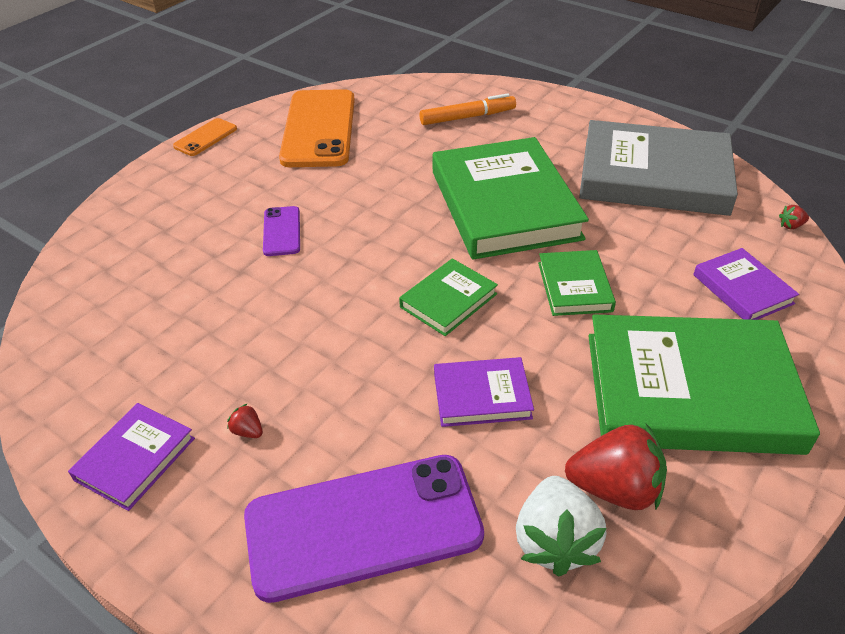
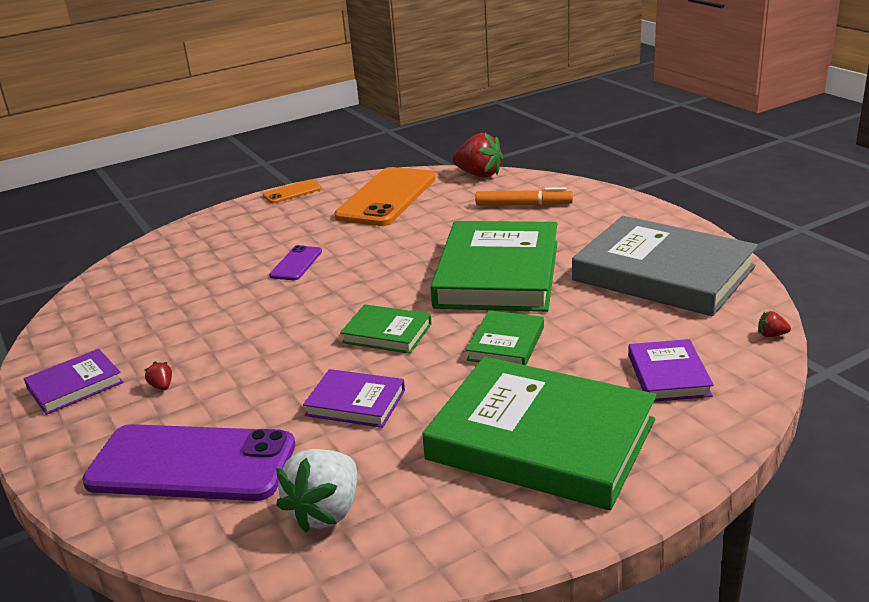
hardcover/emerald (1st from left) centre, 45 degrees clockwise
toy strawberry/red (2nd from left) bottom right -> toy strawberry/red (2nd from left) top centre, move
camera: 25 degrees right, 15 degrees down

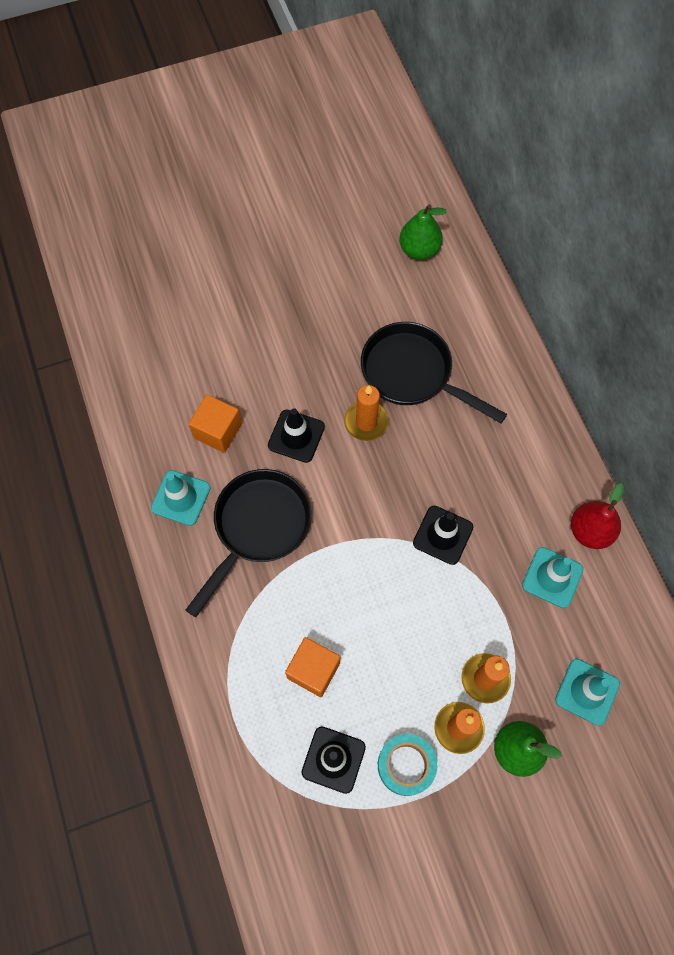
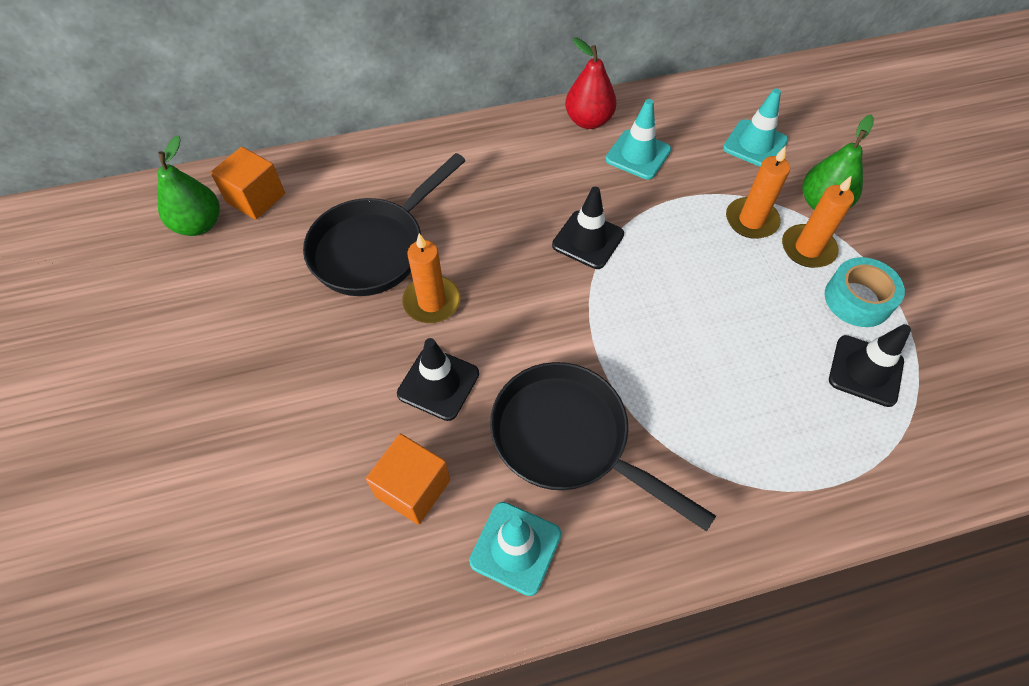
cube/orange (2nd from left in the first image) bottom centre -> cube/orange (1st from left) top left, move
camera: 85 degrees left, 10 degrees down

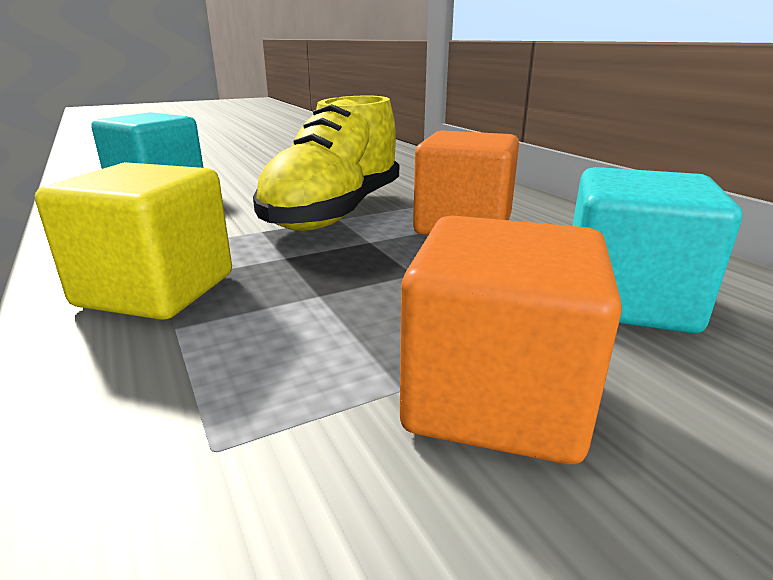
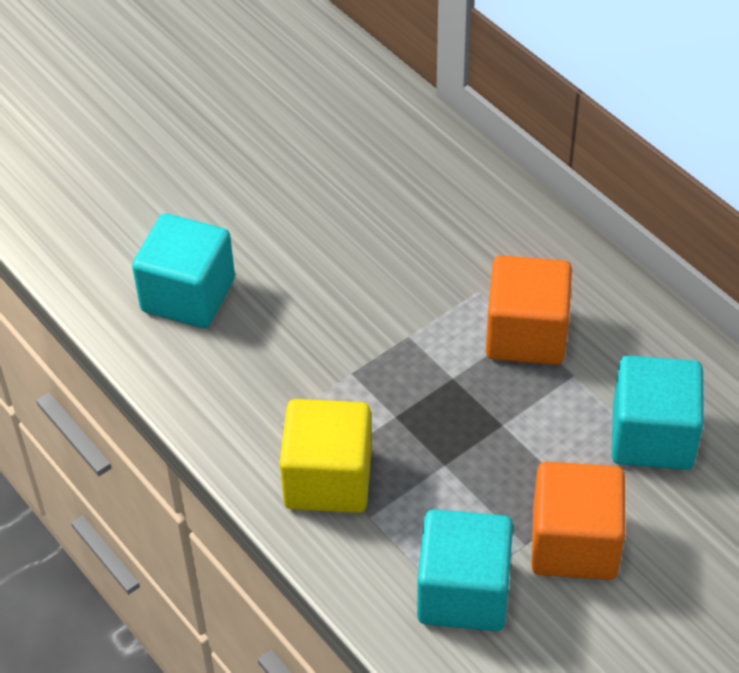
none -> cube/teal (2nd from left) bottom centre
shoe/yellow top centre -> none
camera: 10 degrees left, 25 degrees up

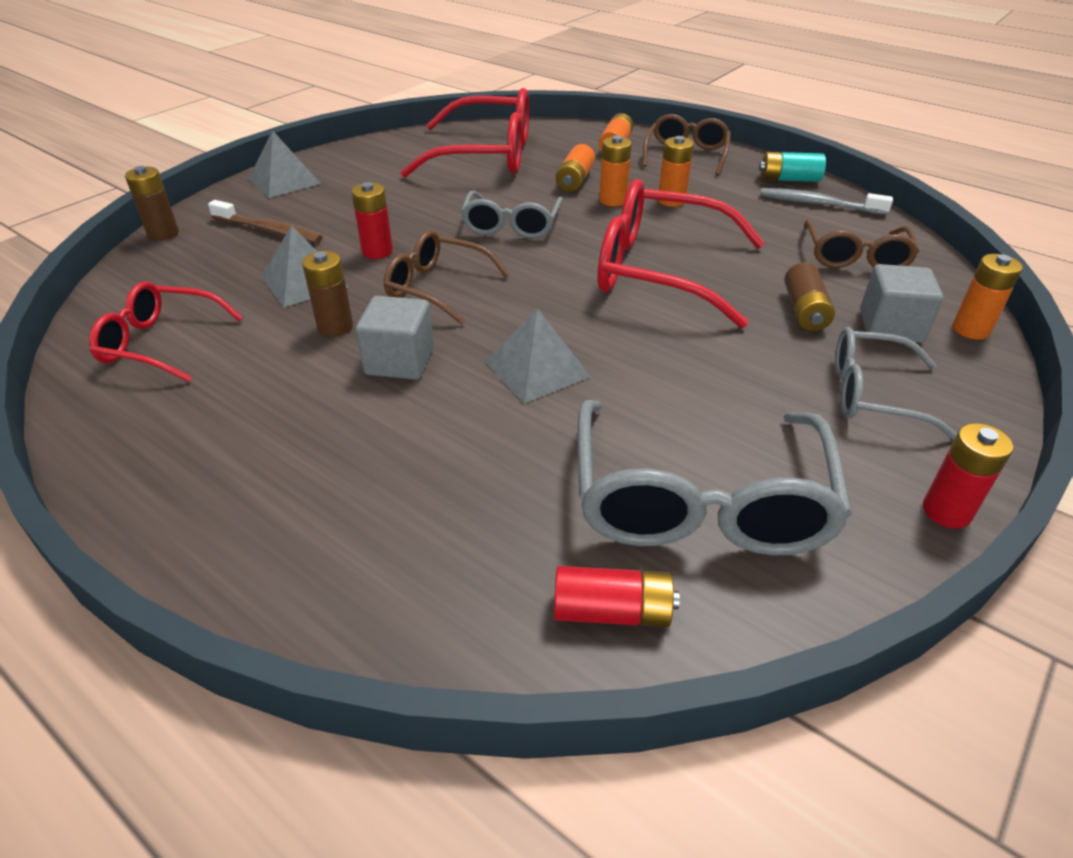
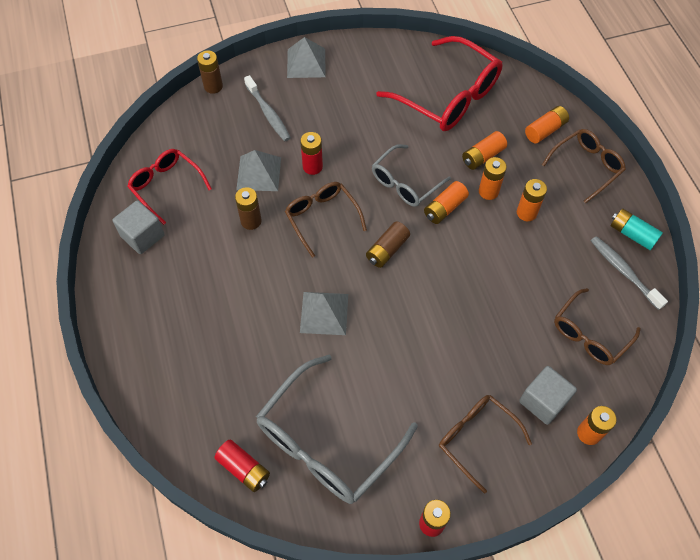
cube/grey (1st from left) centre -> cube/grey (1st from left) middle left, move
toothbrush/russet top left -> toothbrush/grey (1st from left) top centre
battery/russet (3rd from left) middle right -> battery/russet (3rd from left) centre, move
none -> battery/orange (1st from left) centre
glasses/grey (3rd from left) middle right -> glasses/russet (2nd from left) bottom right
glasses/red (3rd from left) top centre -> none
camera: 35 degrees right, 20 degrees up

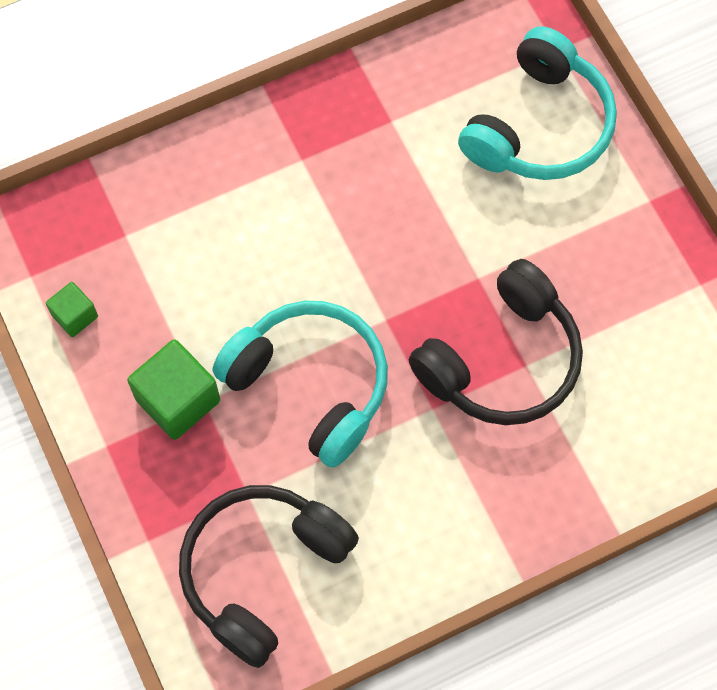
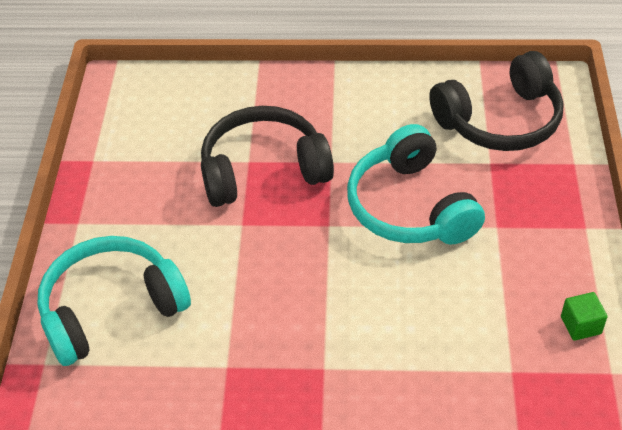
cube/emerald (2nd from left) middle left -> none
camera: 150 degrees left, 20 degrees down

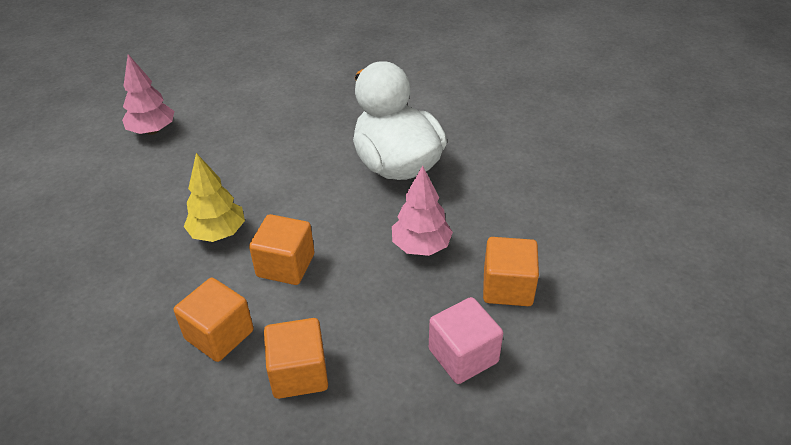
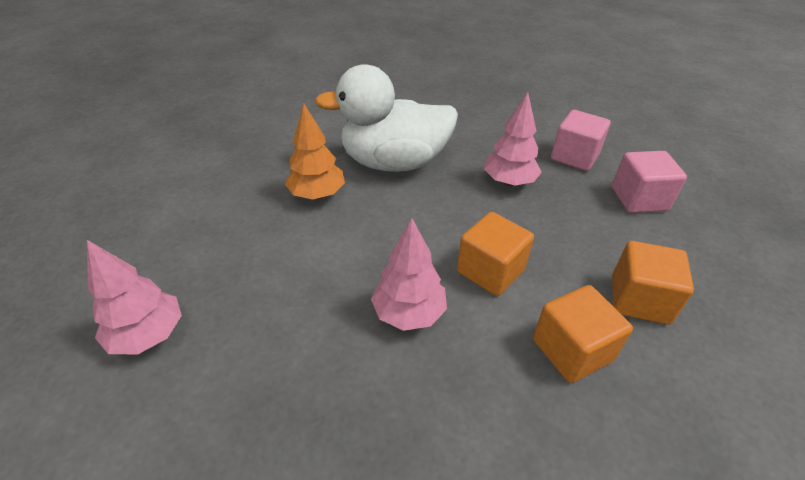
none -> toy tree/orange top centre
toy tree/yellow middle left -> toy tree/rosy (2nd from left) centre
cube/orange (4th from left) centre -> cube/rosy (1st from left) top right
camera: 65 degrees left, 0 degrees up

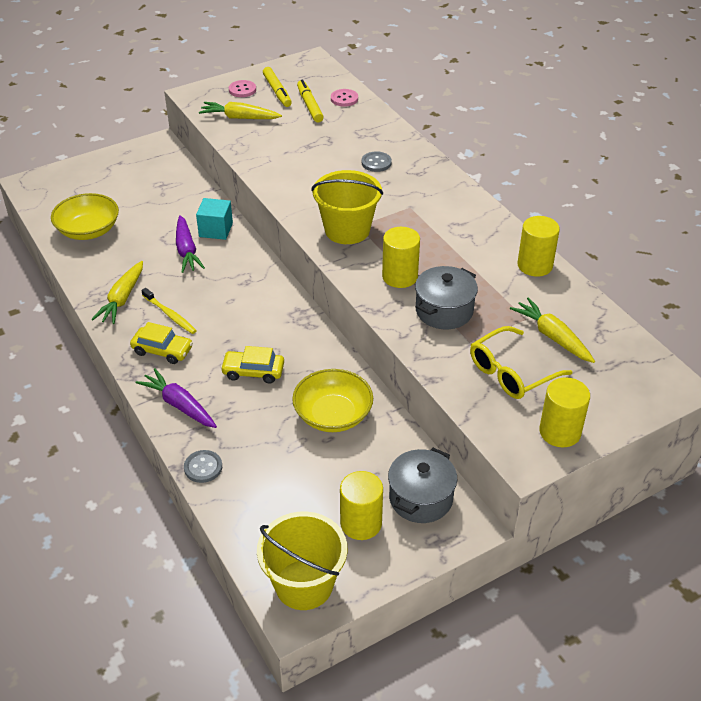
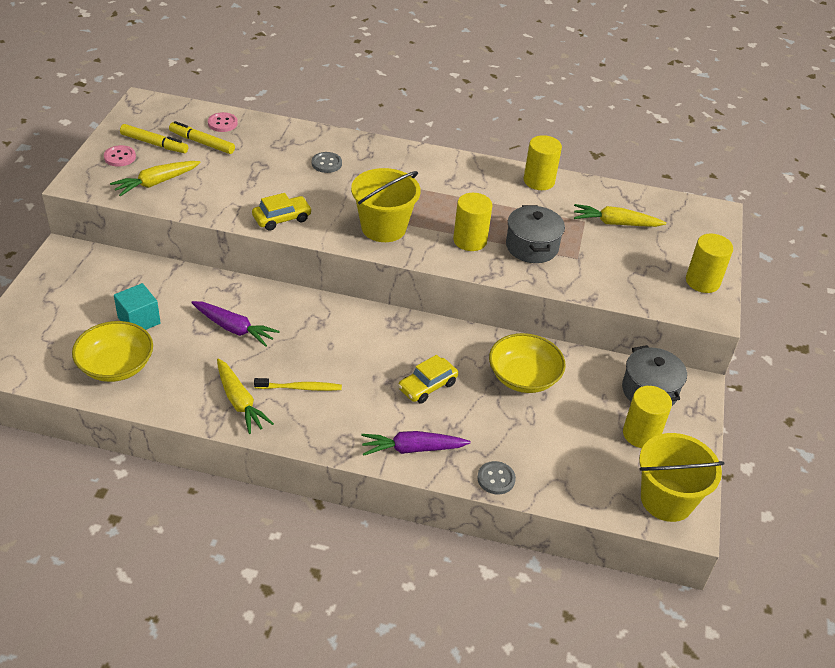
cube/teal top left -> cube/teal middle left, move
automobile/yellow (1st from left) middle left -> automobile/yellow (1st from left) top centre, move
glasses/yellow middle right -> none
camera: 50 degrees left, 0 degrees up

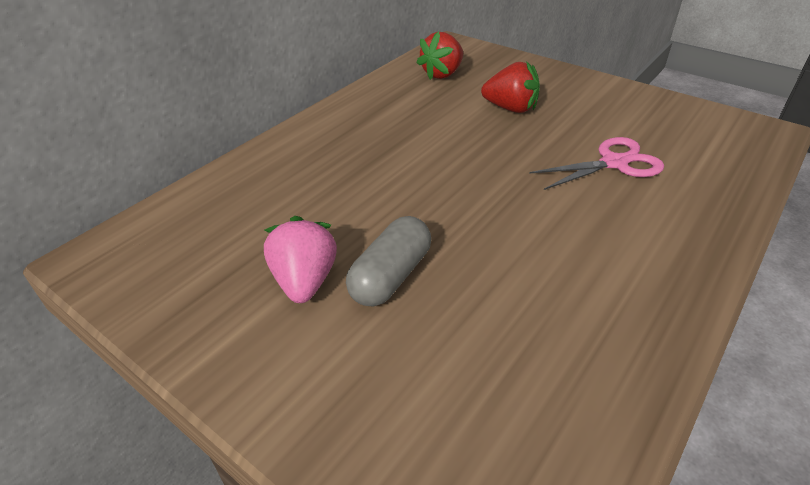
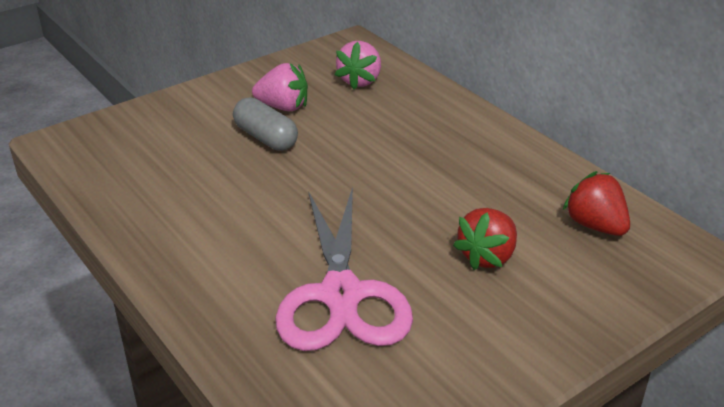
shears/rosy middle right -> shears/rosy centre, x1.68
none -> toy strawberry/rosy (2nd from left) top centre
camera: 105 degrees right, 5 degrees down

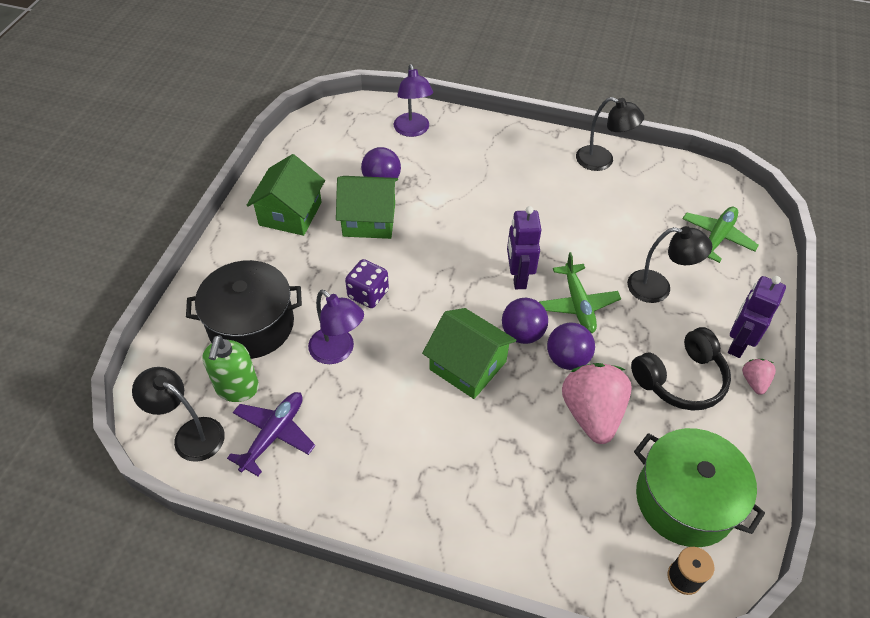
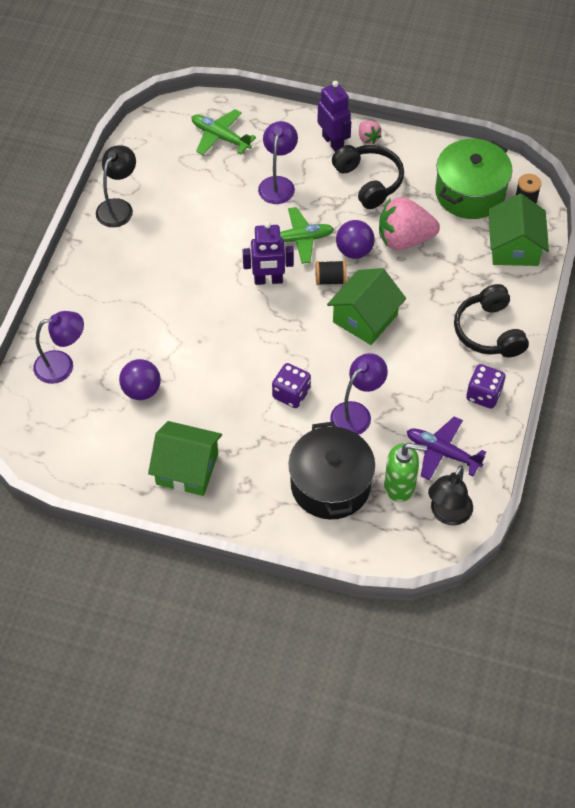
desk lamp/jet-black (3rd from left) middle right -> desk lamp/royal purple (2nd from left) top centre
ball/royal purple (2nd from left) centre -> spool/jet-black (1st from left) centre
toy robot/royal purple (2nd from left) middle right -> toy robot/royal purple (2nd from left) top centre, 150 degrees counterclockwise
toy strawberry/rosy (2nd from left in the first image) middle right -> toy strawberry/rosy (1st from left) top centre, 120 degrees counterclockwise
none -> headset/jet-black (2nd from left) middle right
none -> dice/royal purple (2nd from left) middle right
toy house/emerald (2nd from left in the first image) centre -> toy house/emerald (3rd from left) top right, move
camera: 90 degrees left, 5 degrees up

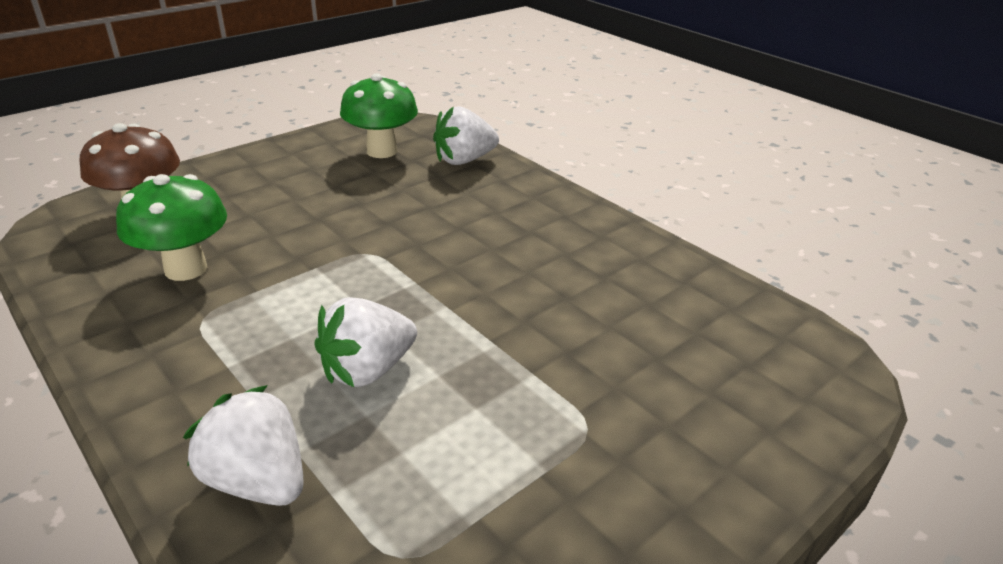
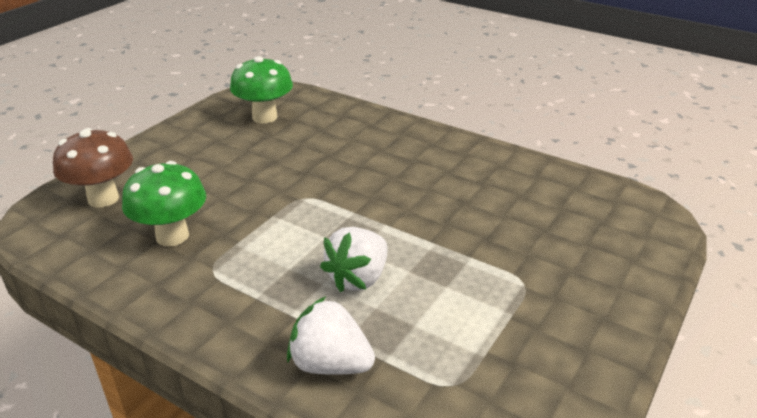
toy strawberry/white (3rd from left) top centre -> none
camera: 15 degrees left, 0 degrees up

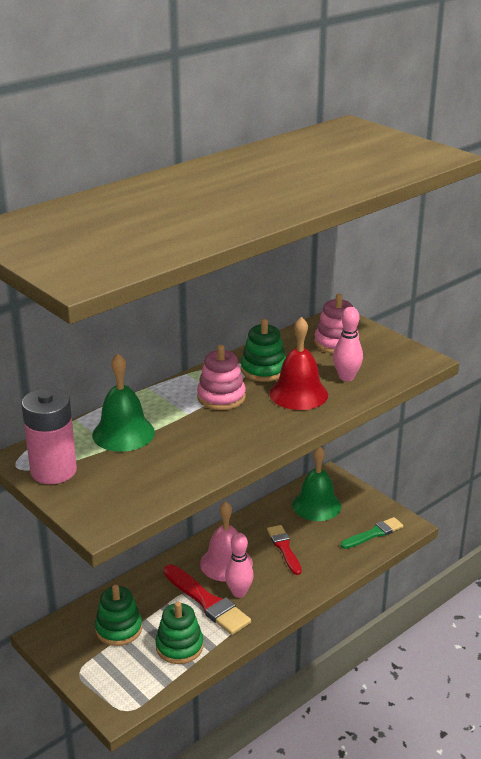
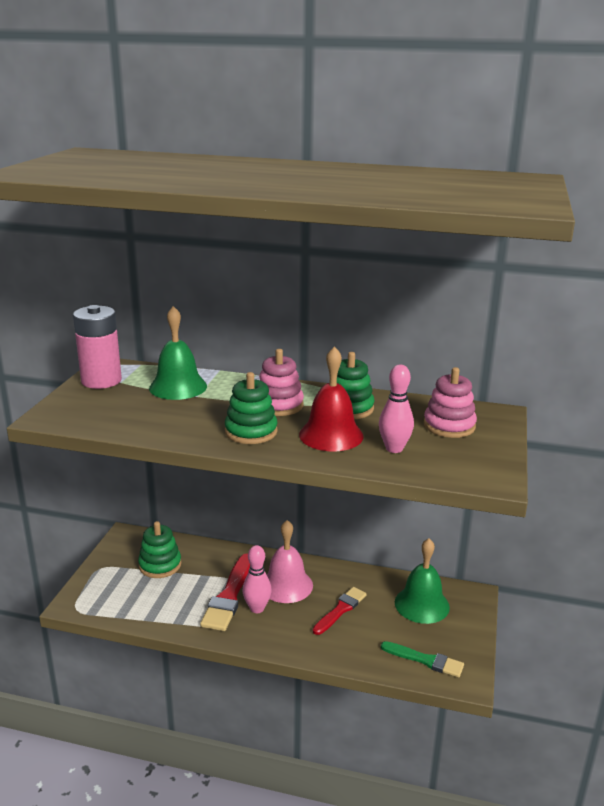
stacking toy/emerald (2nd from left) bottom centre -> stacking toy/emerald (2nd from left) centre, move
camera: 55 degrees right, 5 degrees down

